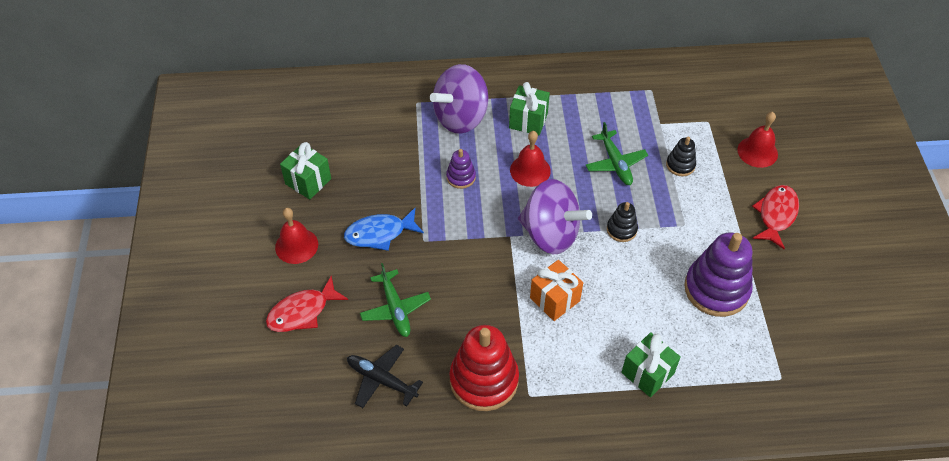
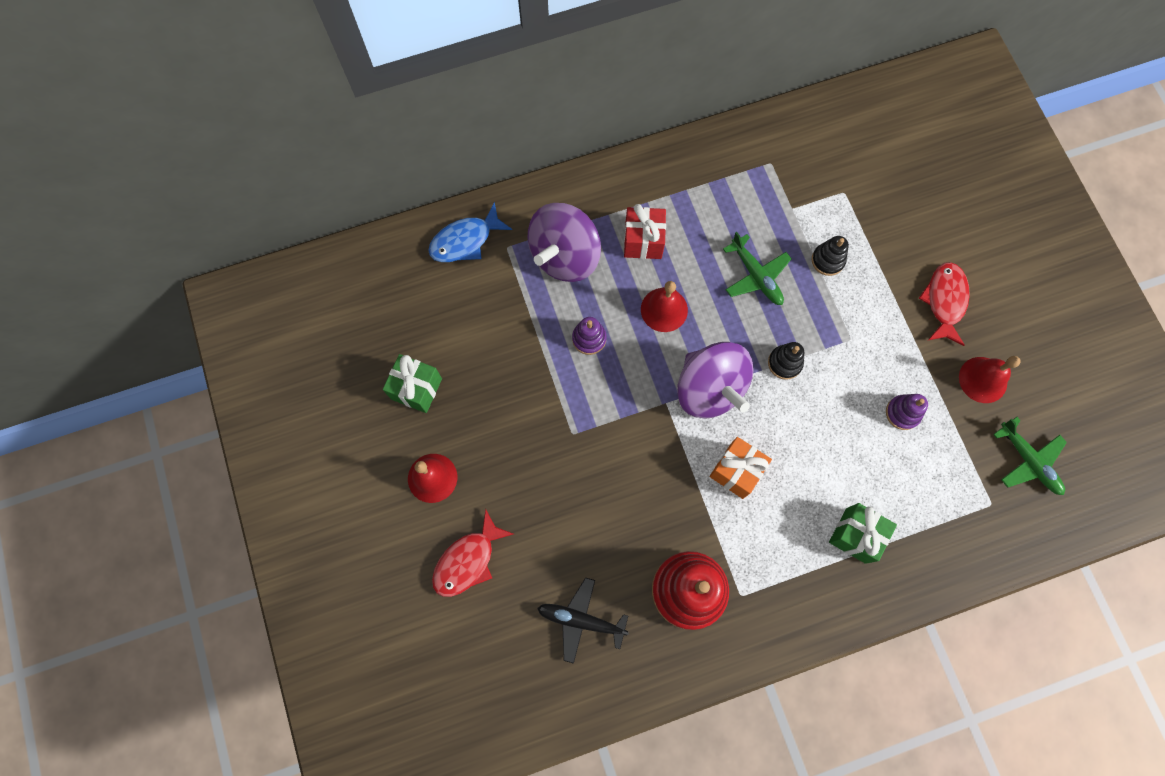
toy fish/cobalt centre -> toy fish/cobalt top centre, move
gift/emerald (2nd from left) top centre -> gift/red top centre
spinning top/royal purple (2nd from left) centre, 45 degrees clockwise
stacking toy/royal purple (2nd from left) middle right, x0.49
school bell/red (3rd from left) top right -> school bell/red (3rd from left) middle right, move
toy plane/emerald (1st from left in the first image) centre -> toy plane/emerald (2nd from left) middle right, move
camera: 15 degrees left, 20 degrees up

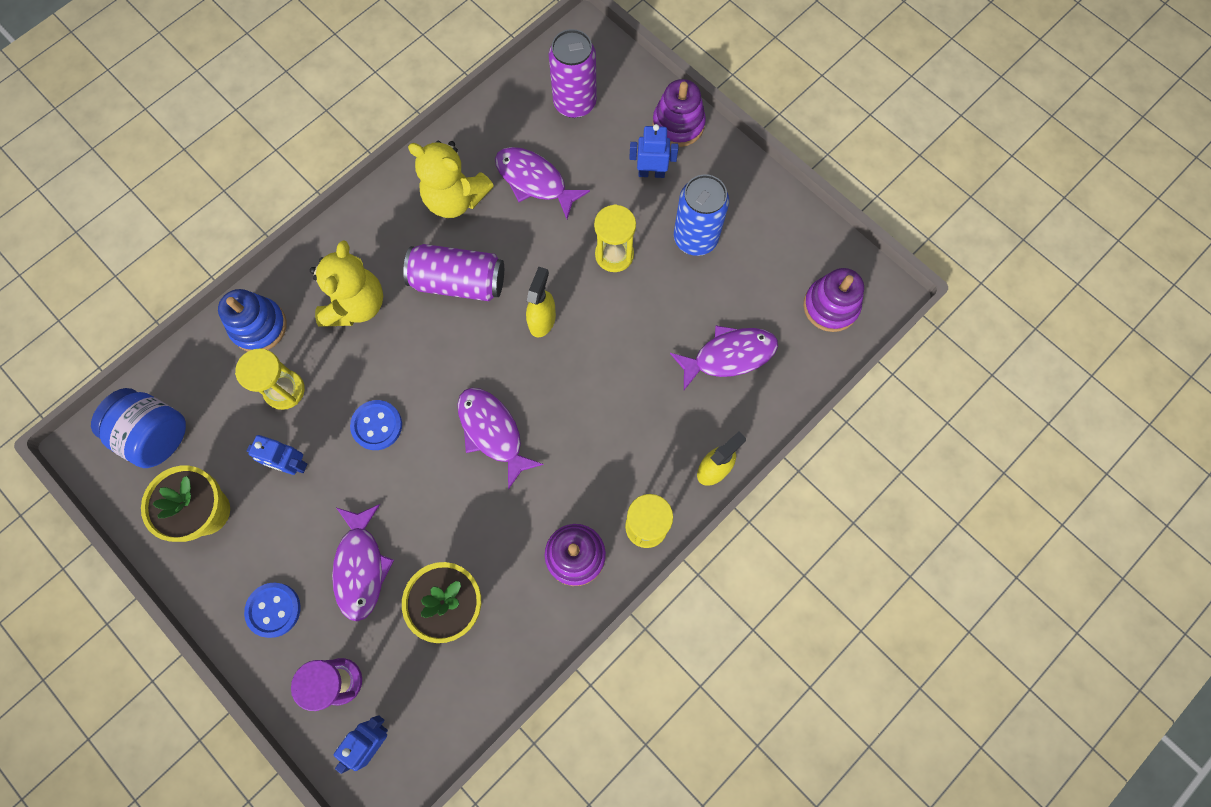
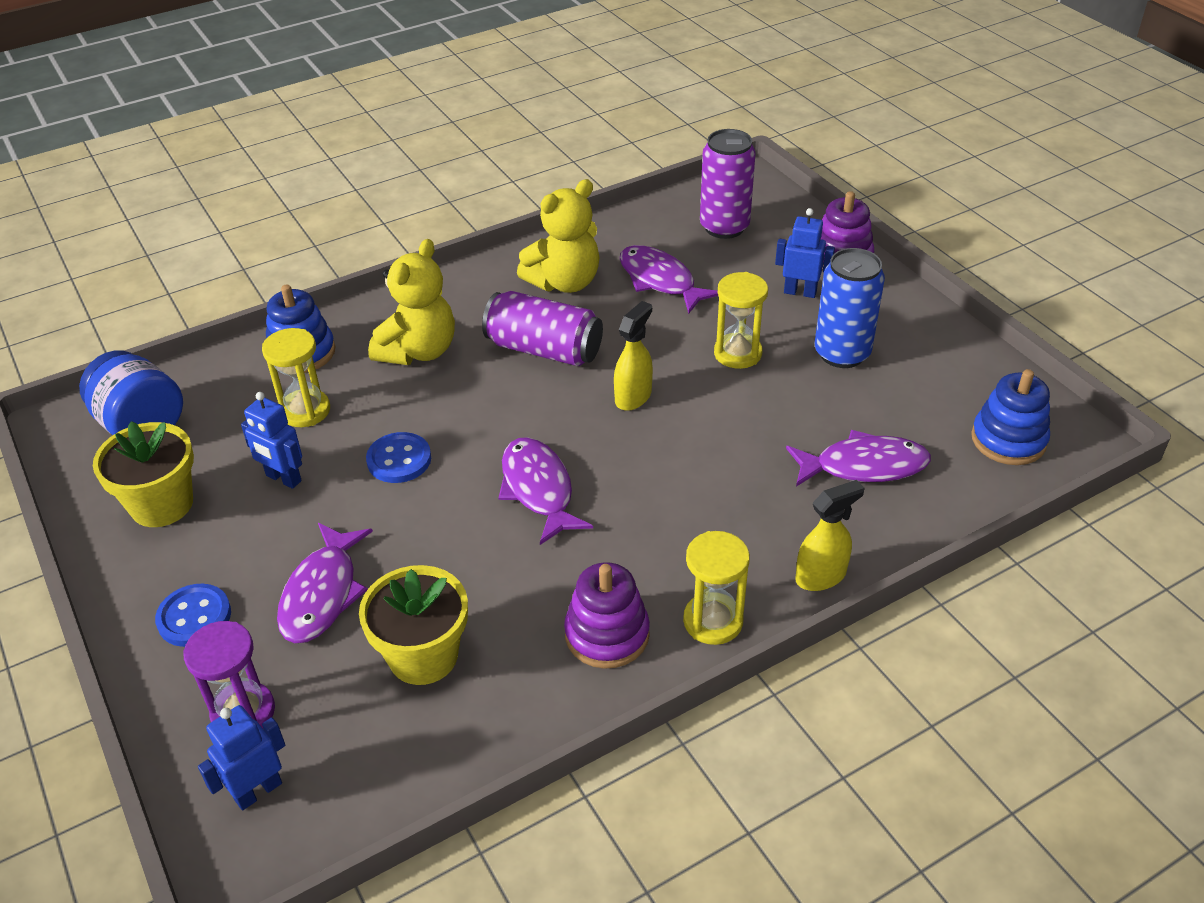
teddy/yellow (2nd from left) top centre, 75 degrees counterclockwise
stacking toy/royal purple (3rd from left) middle right -> stacking toy/cobalt (2nd from left) middle right
camera: 15 degrees right, 30 degrees down

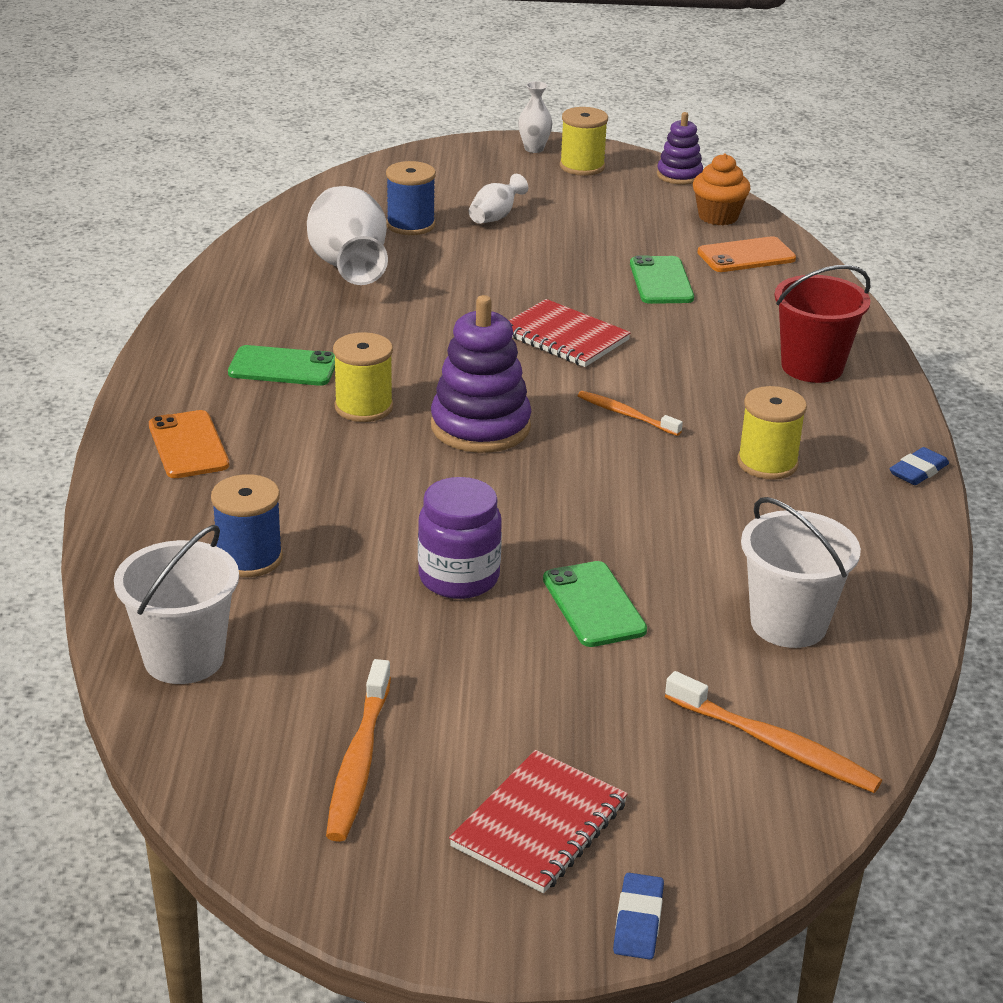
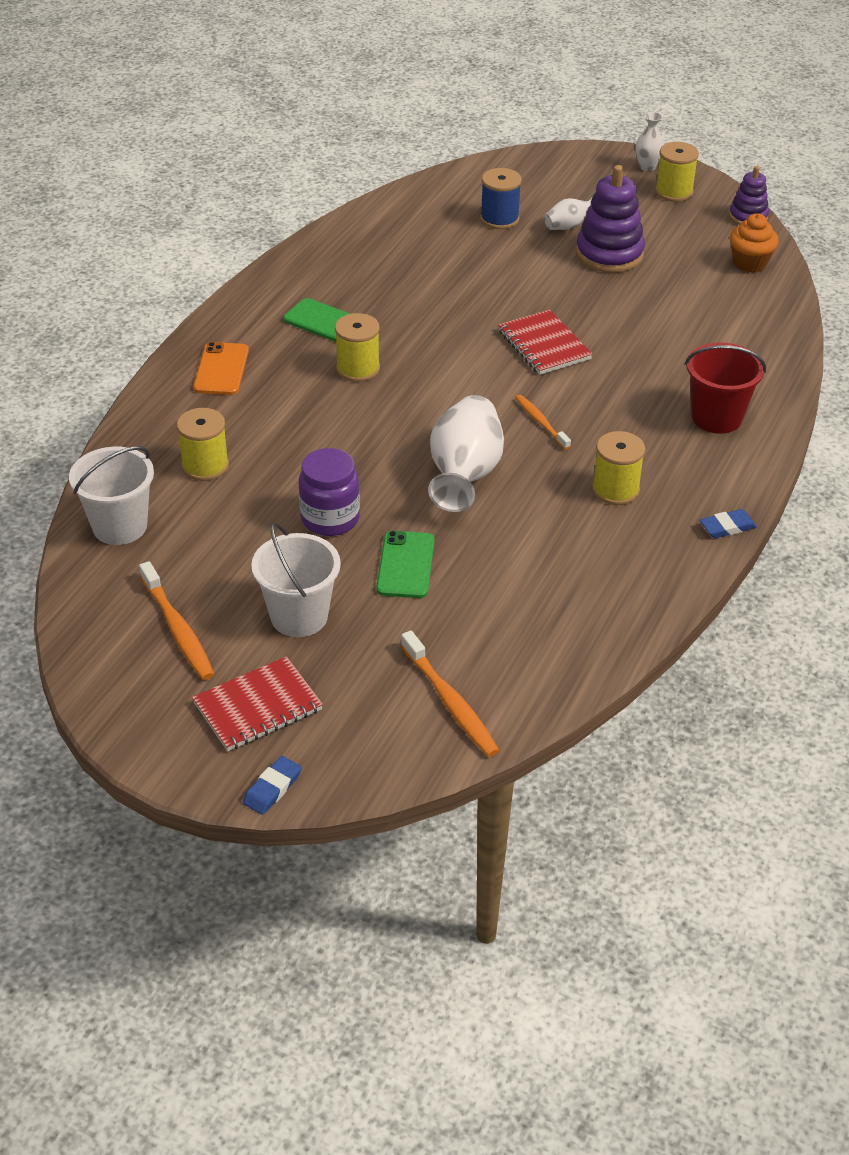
toothbrush/orange (1st from left) bottom centre -> toothbrush/orange (1st from left) middle left, 60 degrees counterclockwise
spool/cobalt (1st from left) middle left -> spool/yellow (1st from left) middle left
bucket/white (2nd from left) middle right -> bucket/white (2nd from left) centre, move
tall vase/white (1st from left) top centre -> tall vase/white (1st from left) centre, move
stacking toy/royal purple (1st from left) centre -> stacking toy/royal purple (1st from left) top right, move
smartphone/emerald (3rd from left) top centre -> none
smartphone/orange (2nd from left) top right -> none
camera: 25 degrees right, 10 degrees up

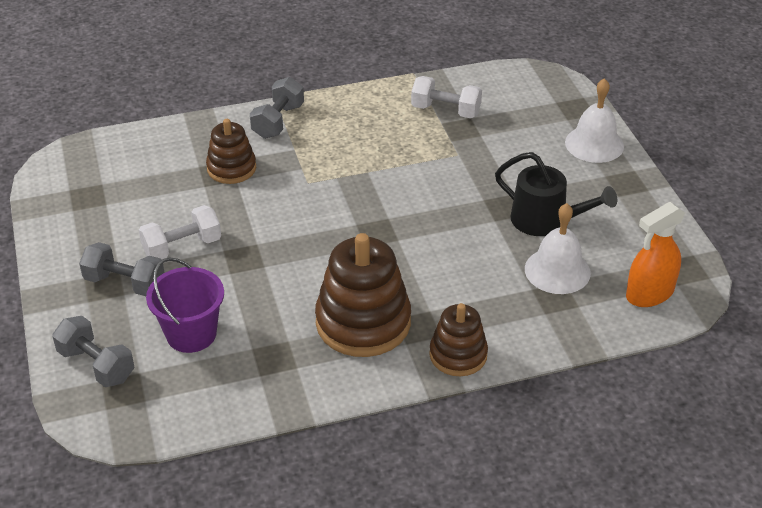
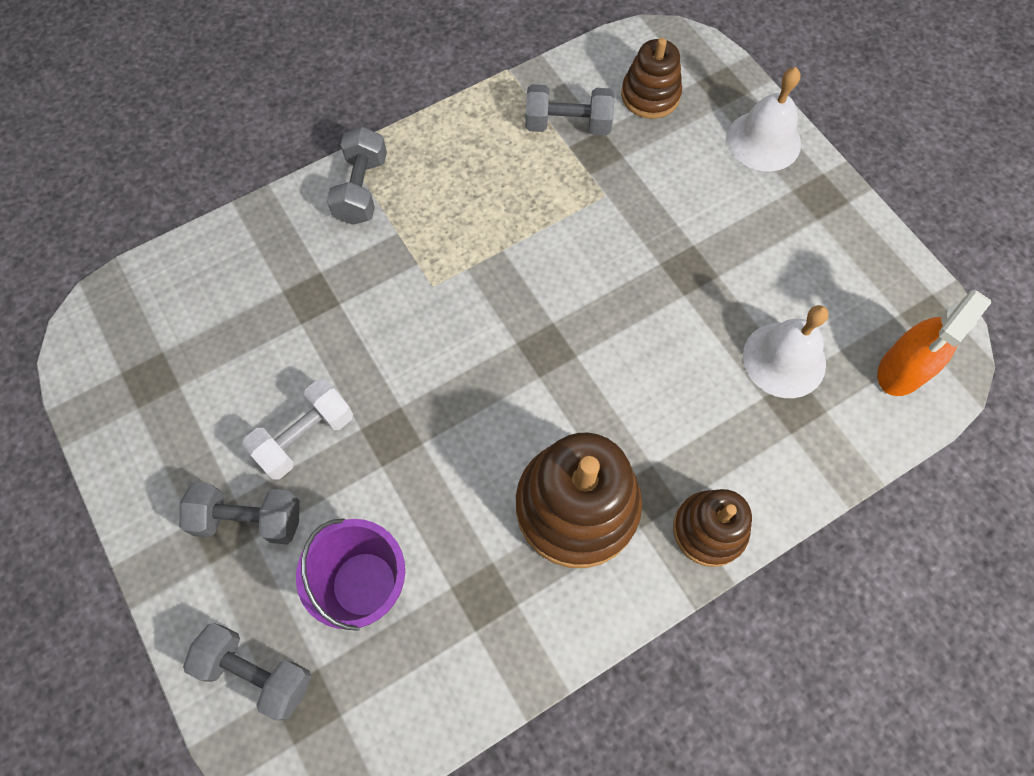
free weight/white (2nd from left) top centre -> free weight/grey (4th from left) top centre
stacking toy/russet (1st from left in the first image) top left -> stacking toy/russet (2nd from left) top centre, move
watering pot/jet-black middle right -> none
camera: 15 degrees left, 25 degrees up

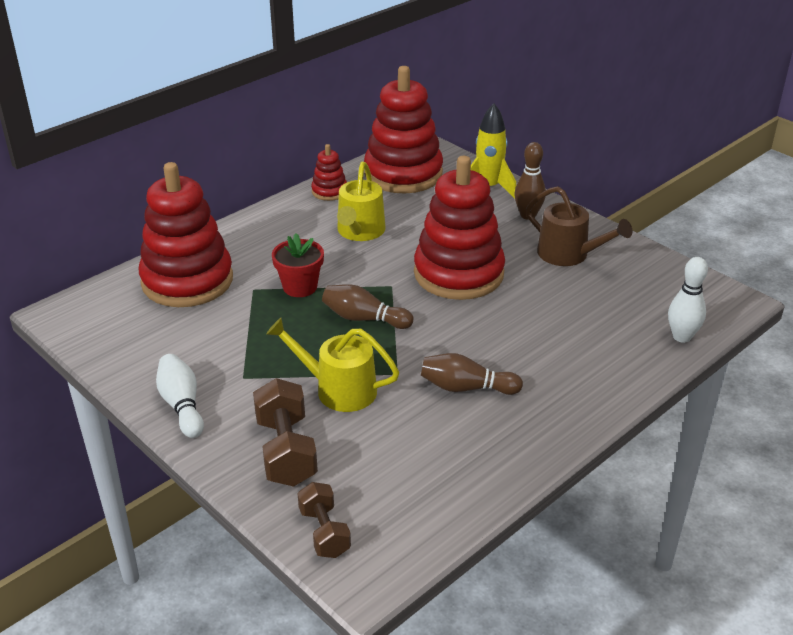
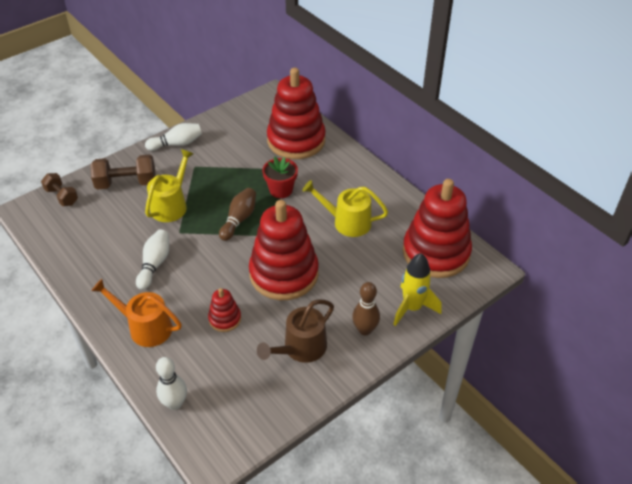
free weight/russet (2nd from left in the first image) bottom centre -> free weight/russet (1st from left) middle left, 60 degrees clockwise
none -> watering pot/orange middle left
bowling pin/russet (2nd from left) centre -> bowling pin/white (1st from left) middle left
stacking toy/red (2nd from left in the first image) top centre -> stacking toy/red (1st from left) centre, move
camera: 95 degrees right, 10 degrees up

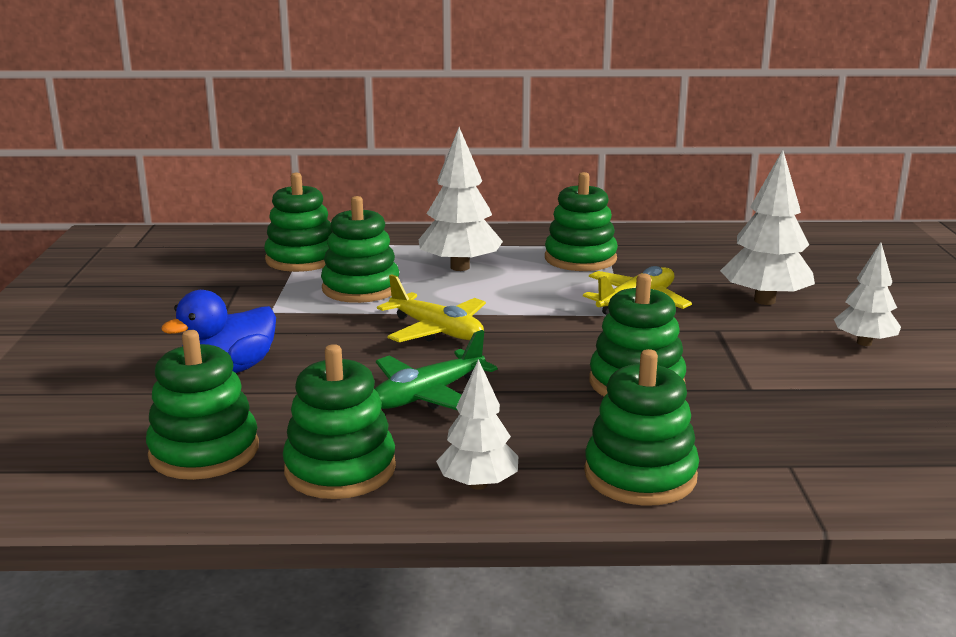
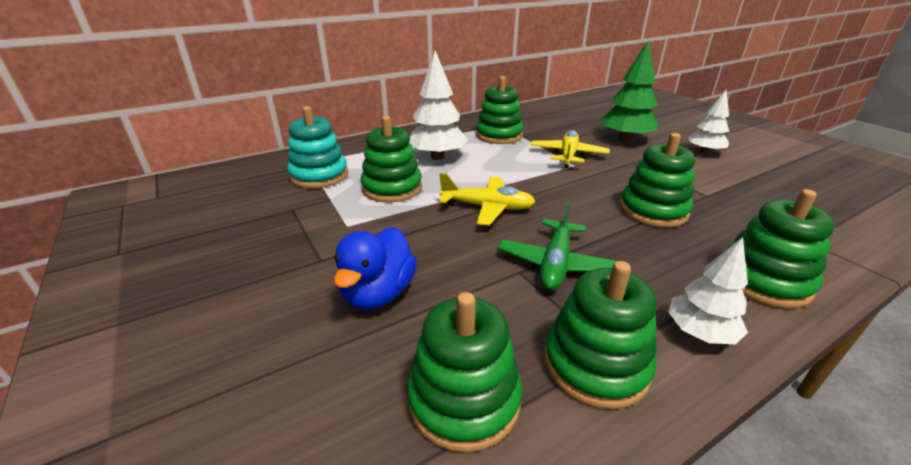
stacking toy/emerald (2nd from left) middle left -> stacking toy/teal top centre
toy tree/white (3rd from left) middle right -> toy tree/emerald top right
camera: 30 degrees left, 10 degrees up

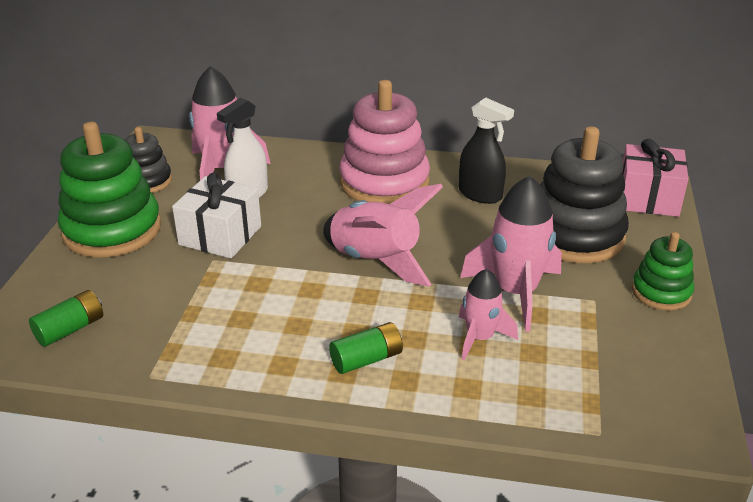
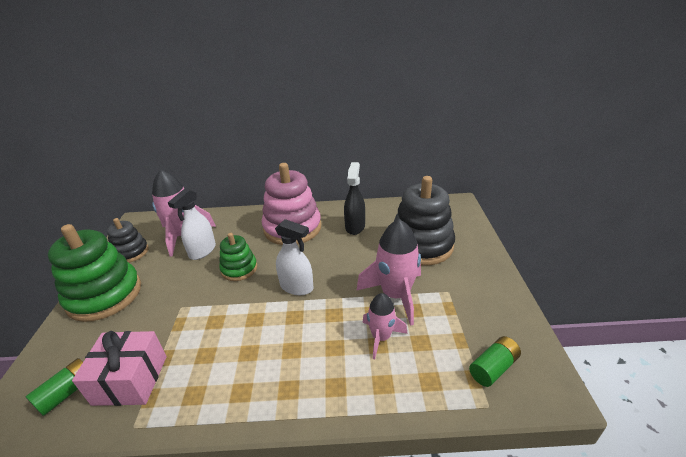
gift/rosy middle right -> gift/rosy bottom left, move
stacking toy/emerald (2nd from left) middle right -> stacking toy/emerald (2nd from left) centre, move
rocket/rosy (2nd from left) centre -> spray cleaner/white (2nd from left) centre
spray cleaner/jet-black top centre -> spray cleaner/jet-black centre, 105 degrees counterclockwise
battery/emerald (2nd from left) bottom centre -> battery/emerald (2nd from left) bottom right, move
gift/white middle left -> none
camera: 10 degrees left, 0 degrees up

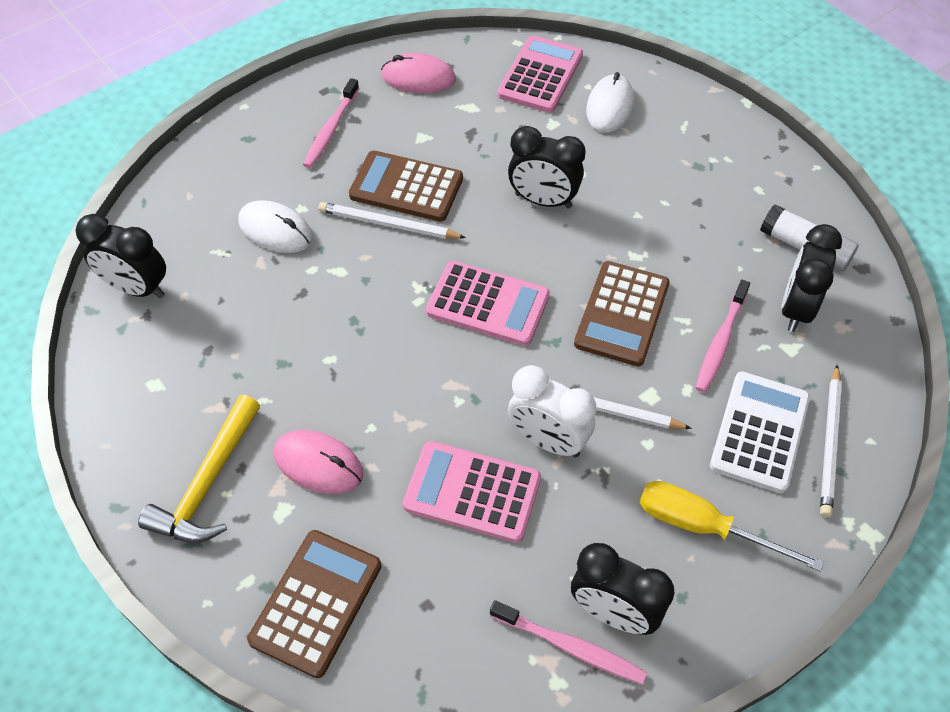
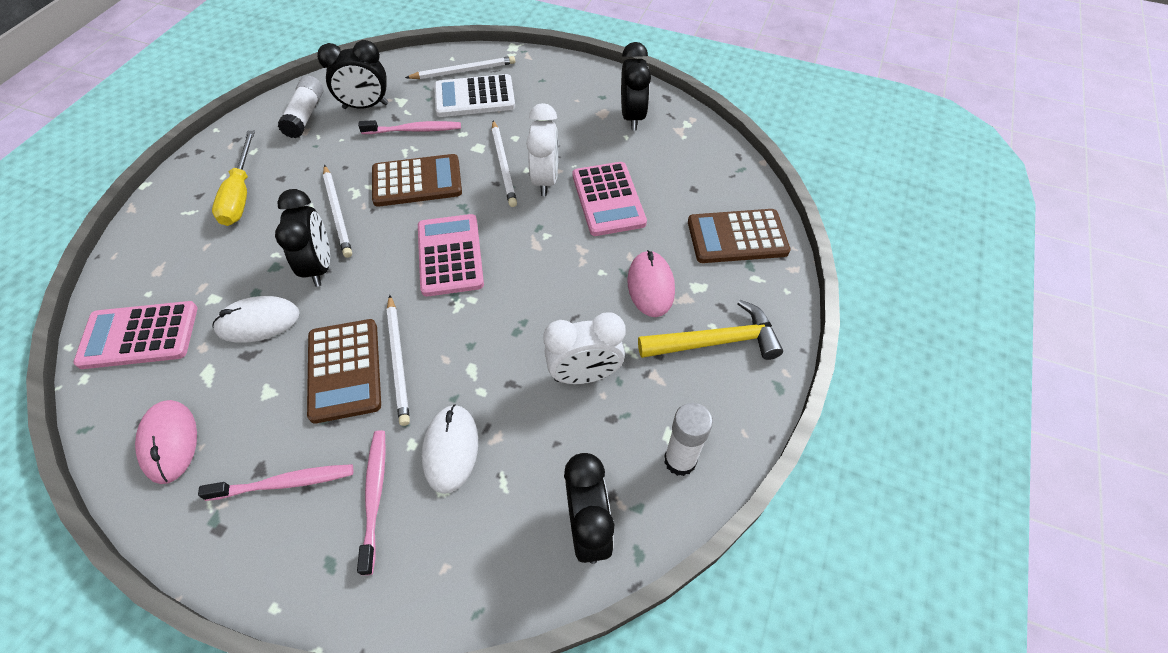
screwdriver/yellow bottom right -> screwdriver/yellow top left, move
mouse/white (2nd from left in the first image) top centre -> mouse/white (1st from left) middle left, move
none -> wooden pencil/white (1st from left) top left
toothbrush/rosy (2nd from left) bottom centre -> toothbrush/rosy (2nd from left) bottom left, move
none -> bedside clock/white (2nd from left) centre
none -> glue/white (2nd from left) bottom centre
camera: 120 degrees left, 0 degrees up

